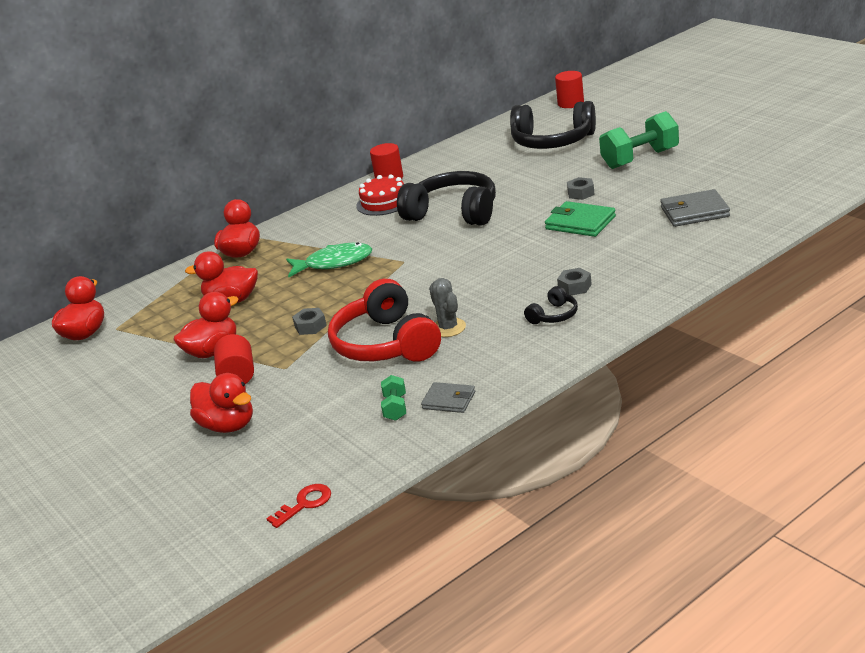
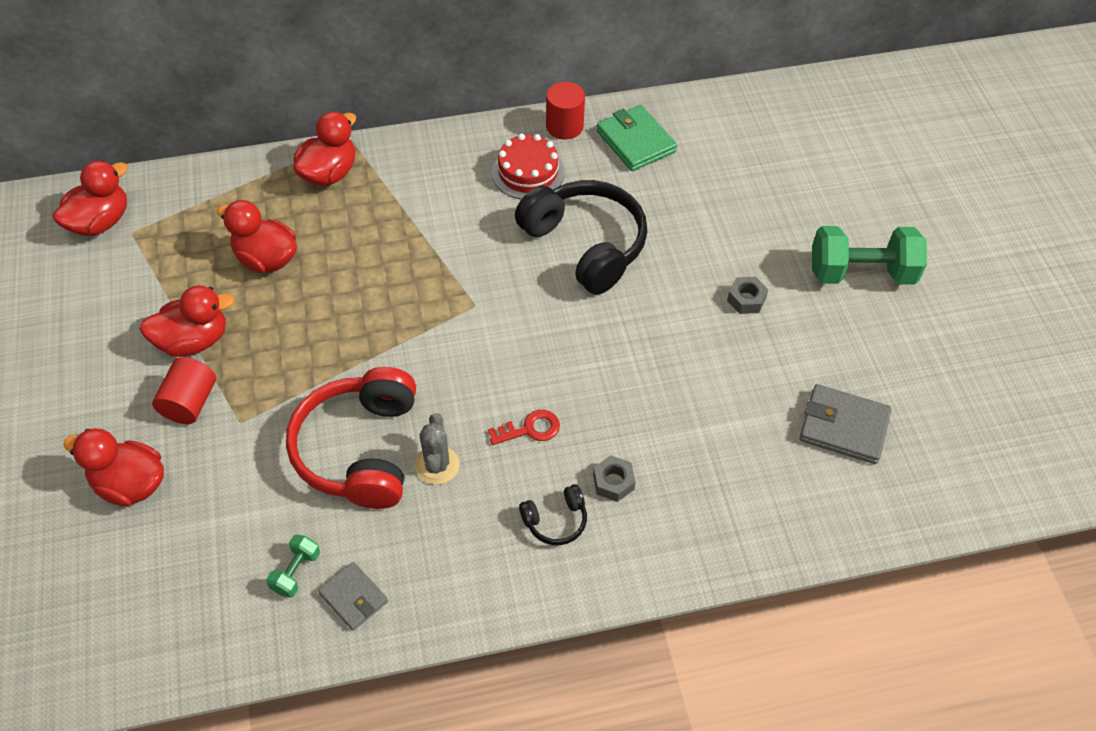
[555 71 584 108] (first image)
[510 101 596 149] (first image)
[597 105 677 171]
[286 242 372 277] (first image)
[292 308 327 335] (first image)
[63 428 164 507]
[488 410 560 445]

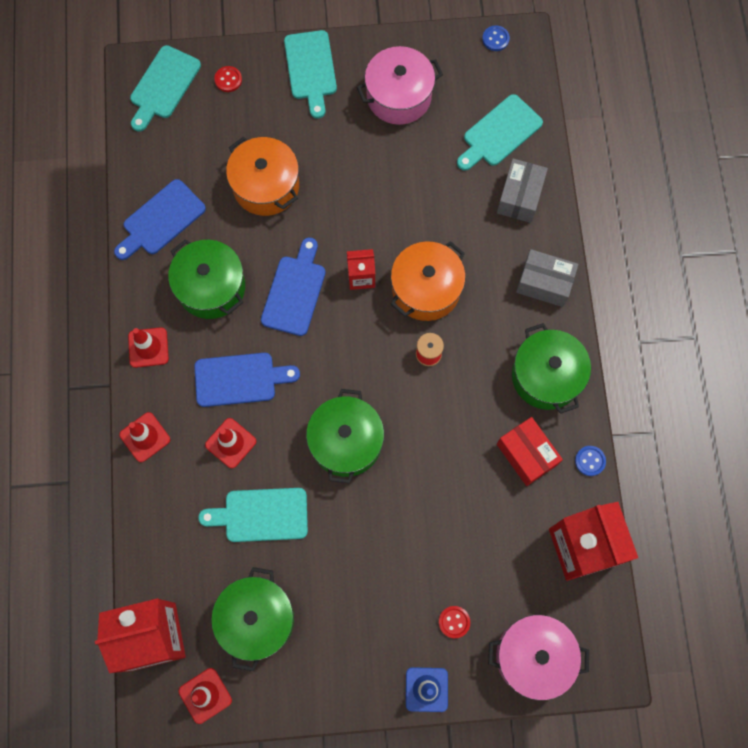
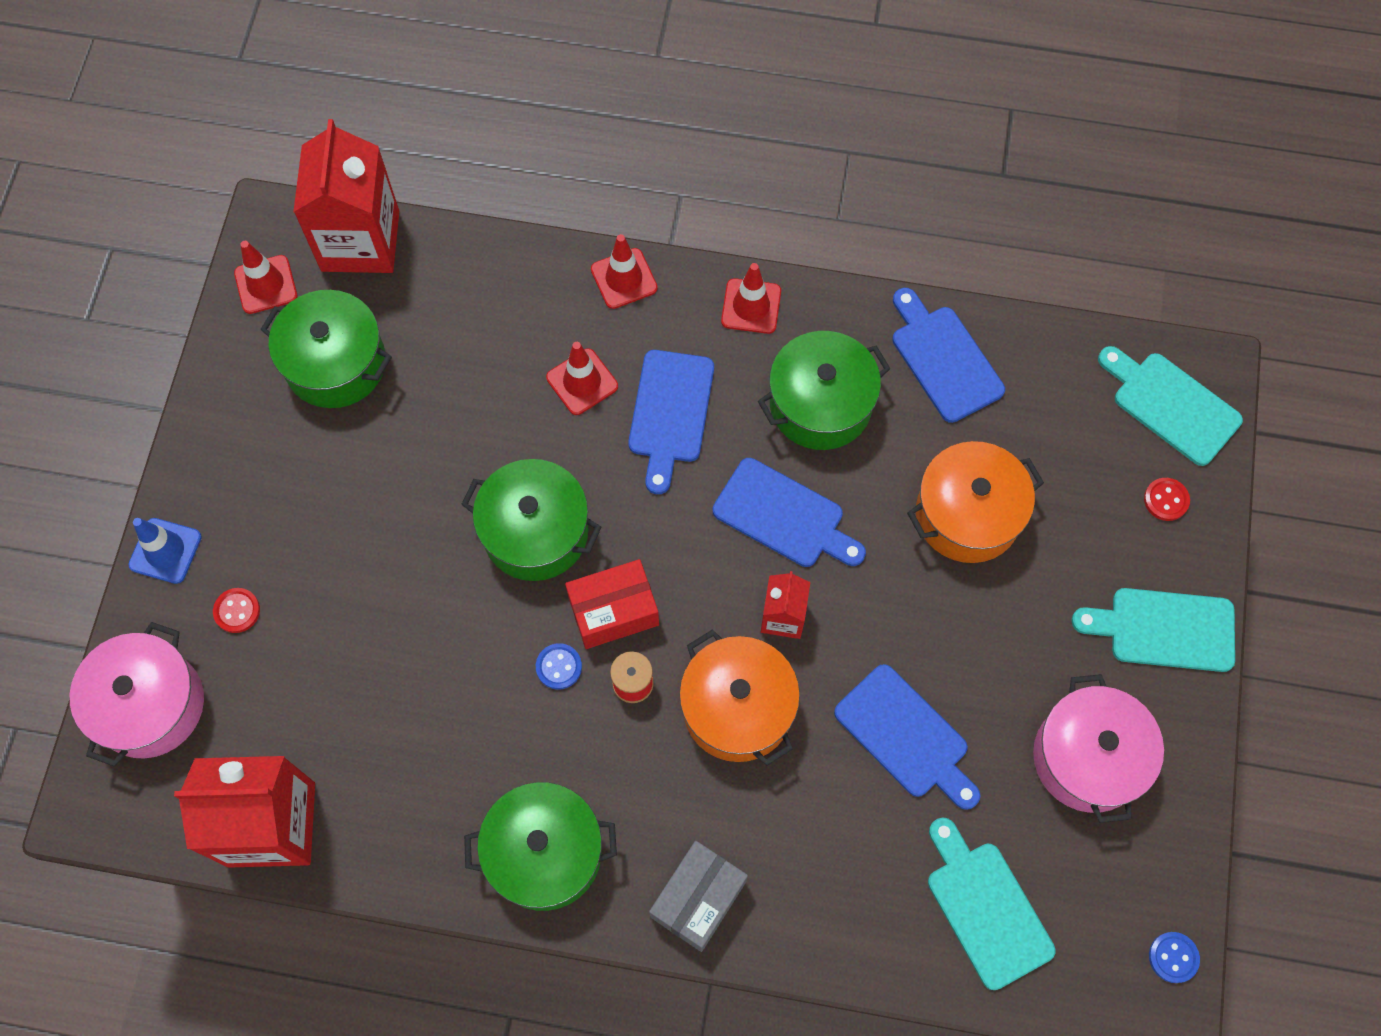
[497 159 548 223] (first image)
[565 559 659 649]
[536 643 582 690]
[198 488 308 542] (first image)
[834 664 981 810]

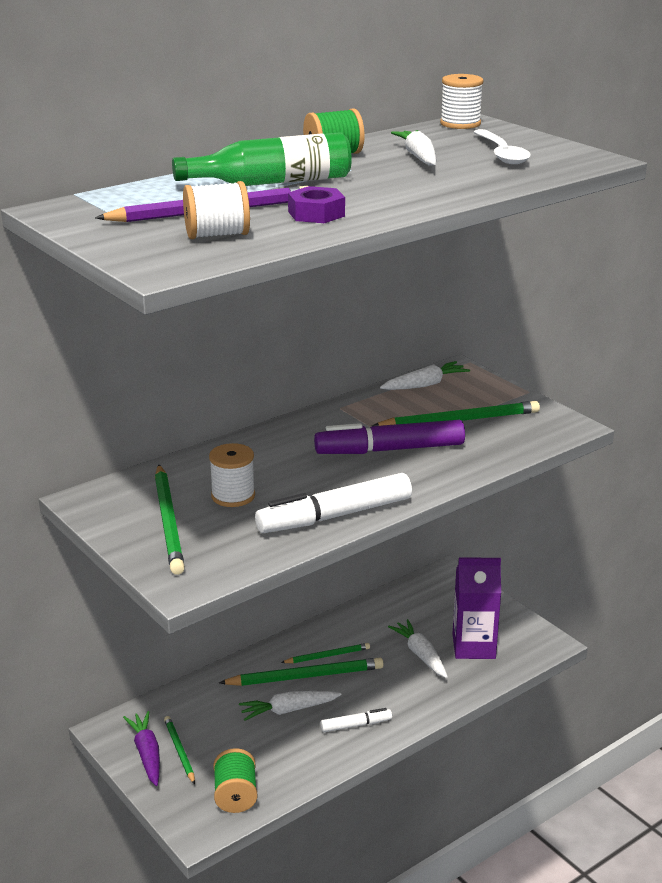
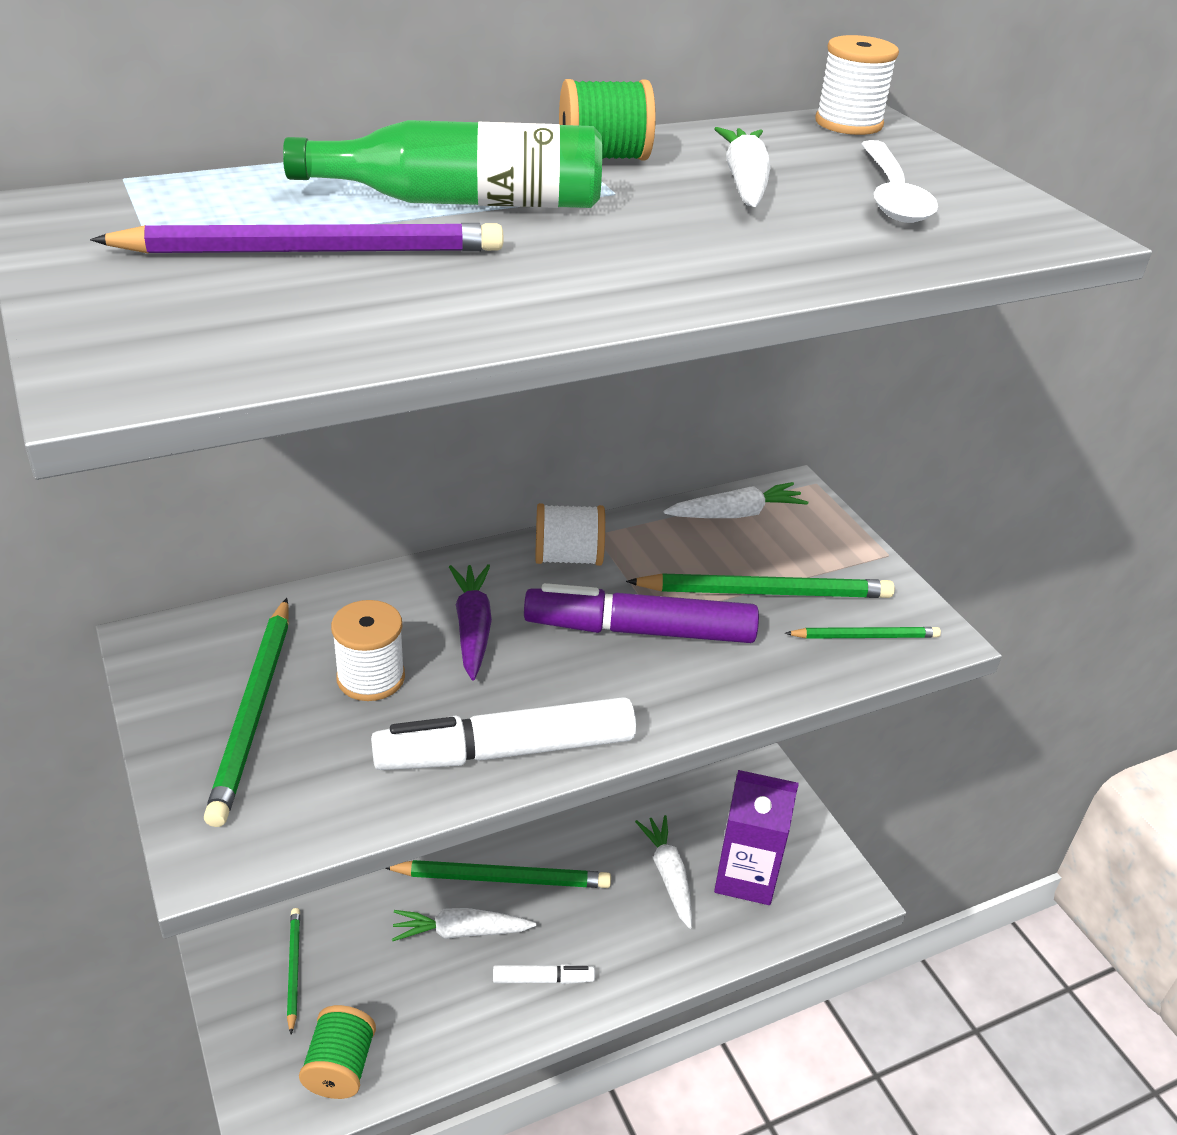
[535 503 605 566]
[288 186 345 223] (first image)
[785 627 941 639]
[449 564 492 680]

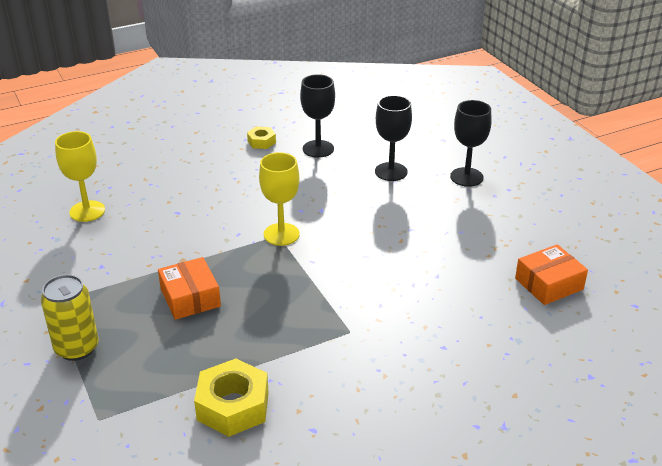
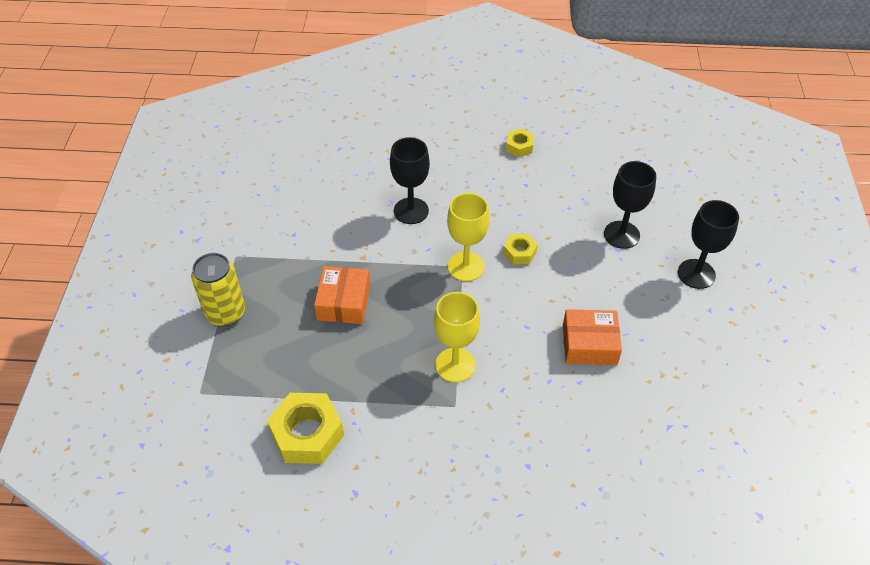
[390 137 430 224]
[434 292 480 382]
[563 309 622 365]
[503 234 537 264]

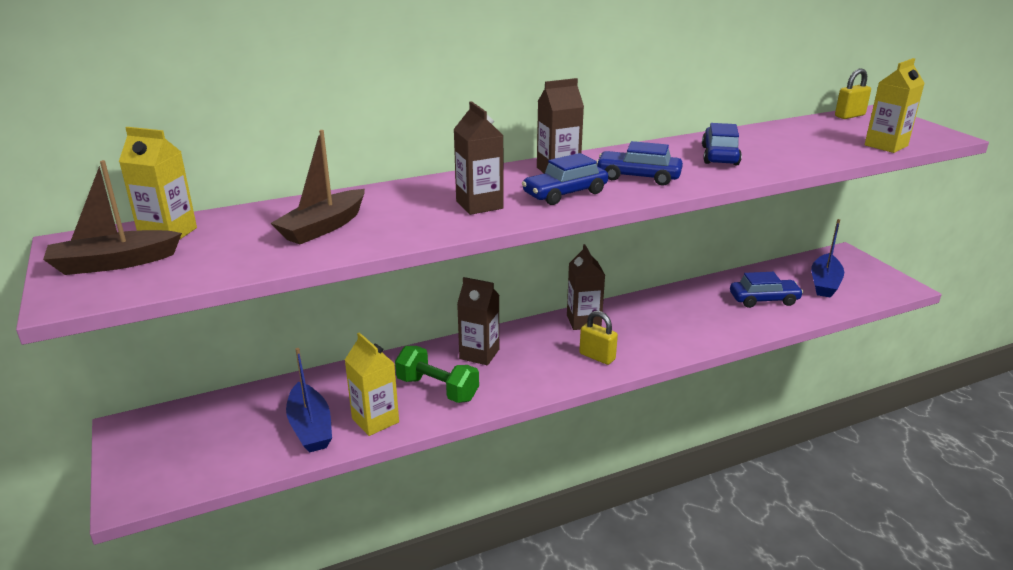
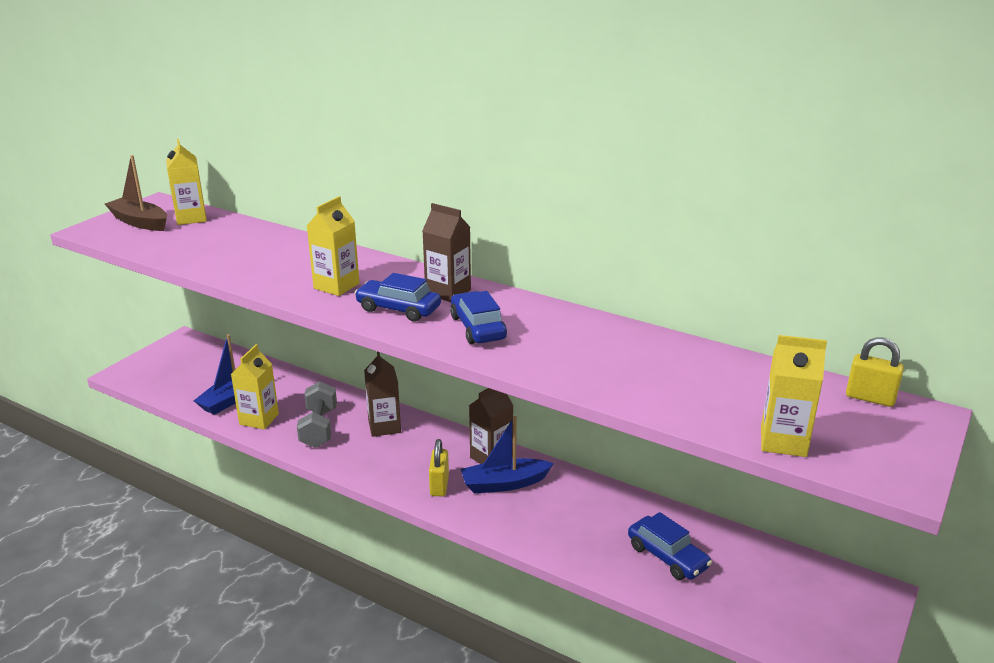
[307 196 359 296]
[702 123 742 165] (first image)
[271 130 365 245] (first image)
[461 416 554 493]
[297 381 337 448]

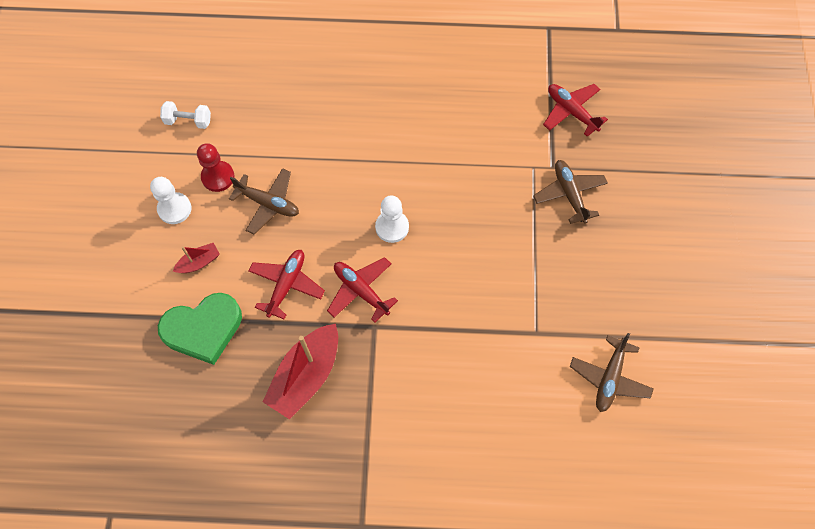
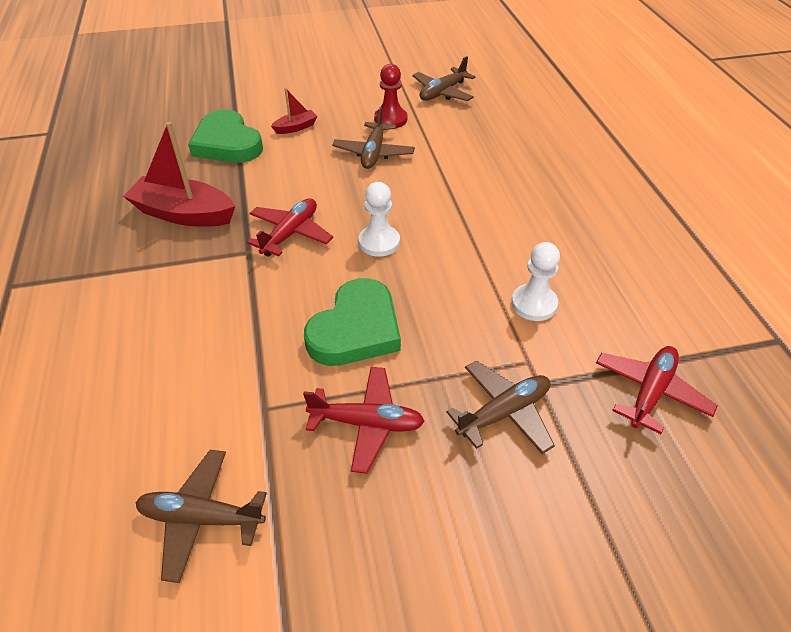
[413 56 476 101]
[511 242 560 321]
[271 88 318 134]
[303 367 425 474]
[304 278 401 366]

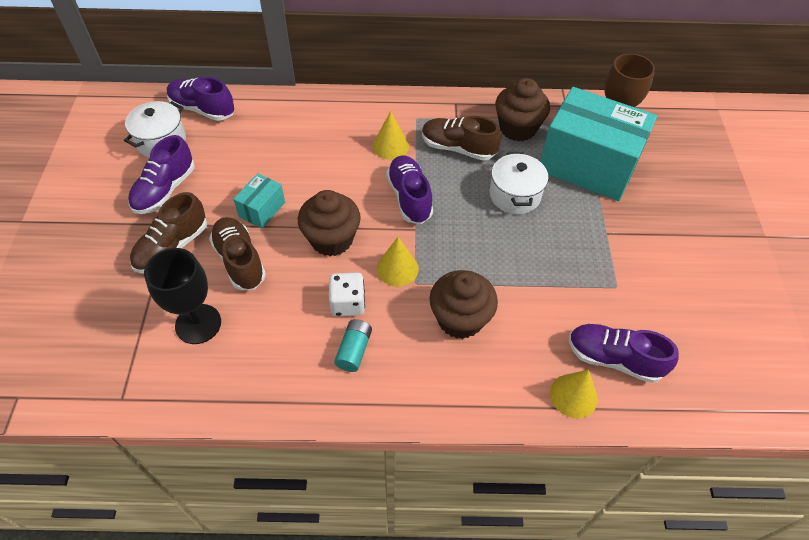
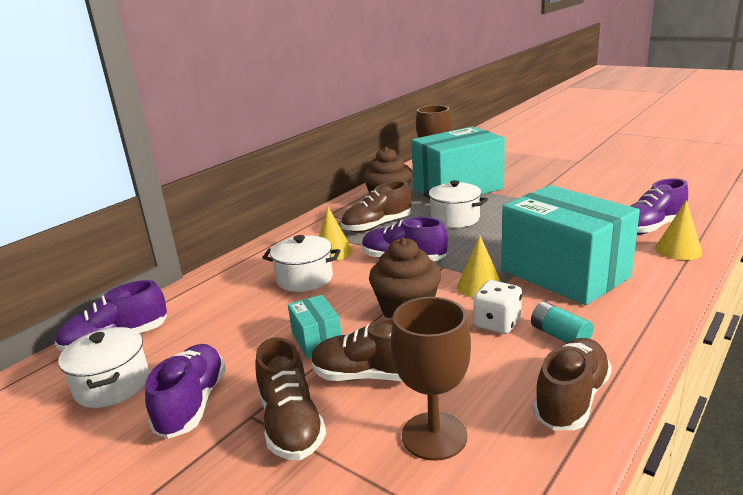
[145 344 226 439]
[391 297 471 461]
[501 185 640 305]
[262 235 341 292]
[533 338 612 430]

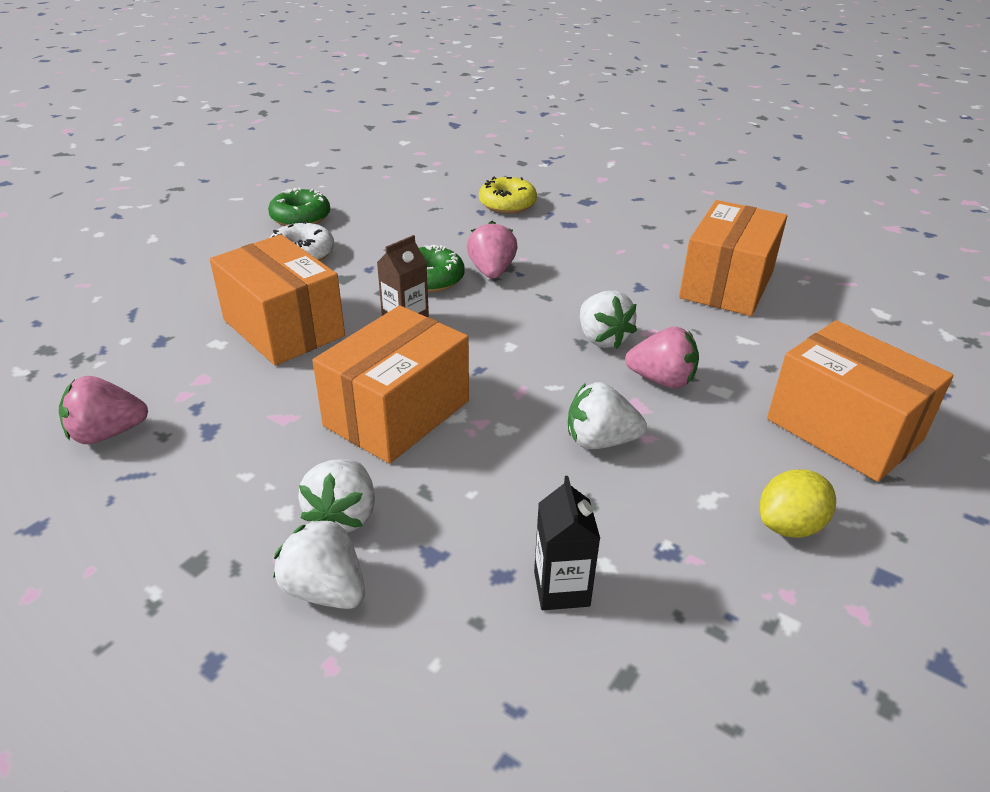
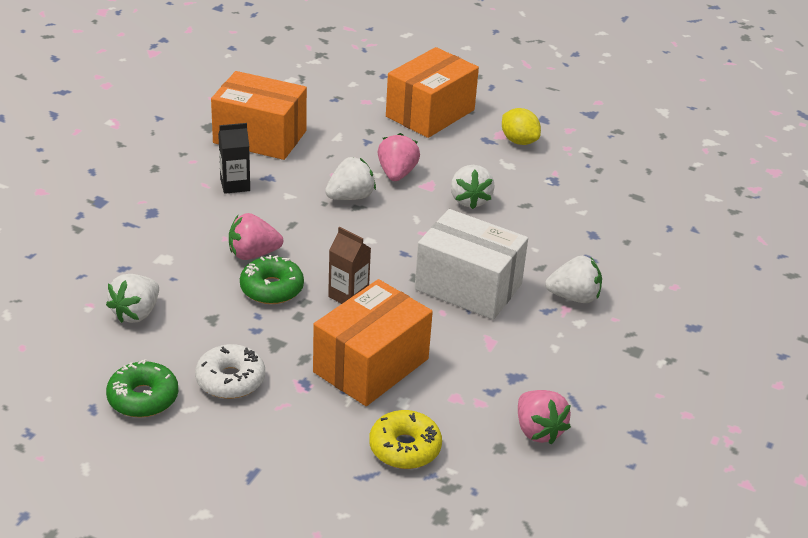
[369 410 442 469]
[415 209 528 320]
[218 123 250 194]
[106 274 159 323]

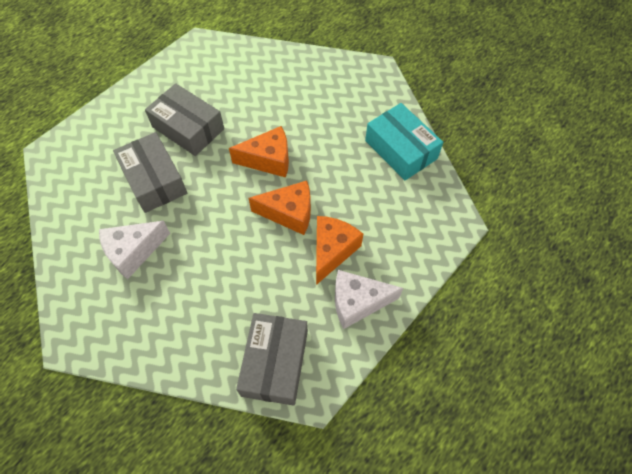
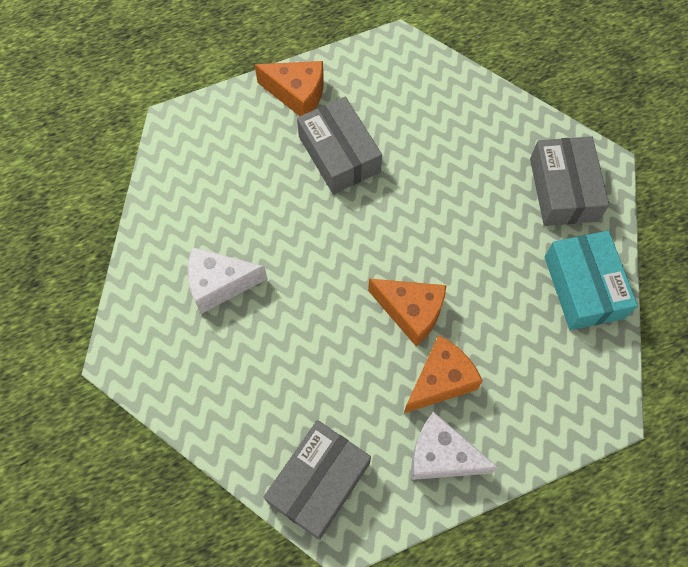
[255 61 324 116]
[530 136 609 226]

